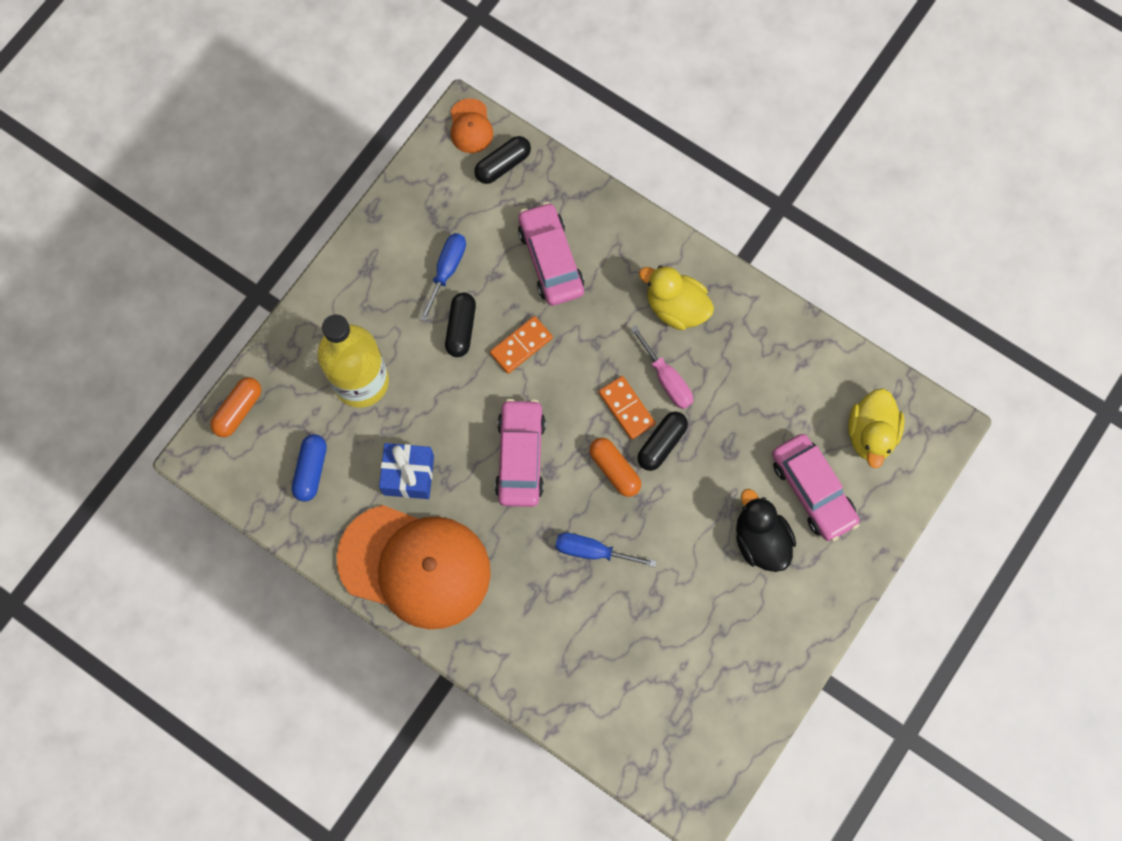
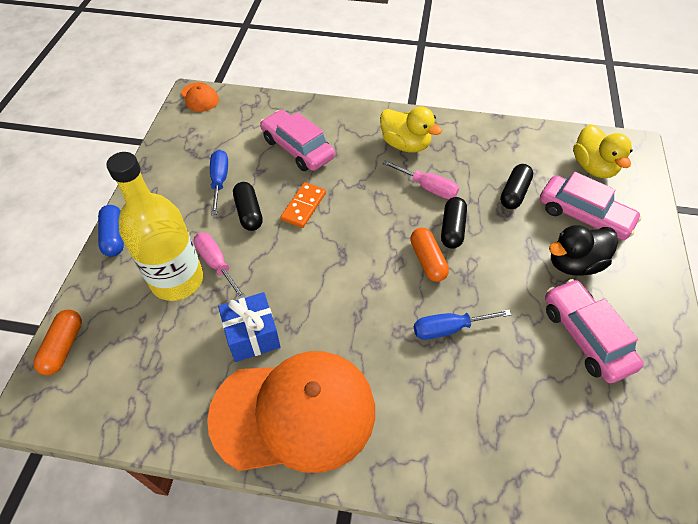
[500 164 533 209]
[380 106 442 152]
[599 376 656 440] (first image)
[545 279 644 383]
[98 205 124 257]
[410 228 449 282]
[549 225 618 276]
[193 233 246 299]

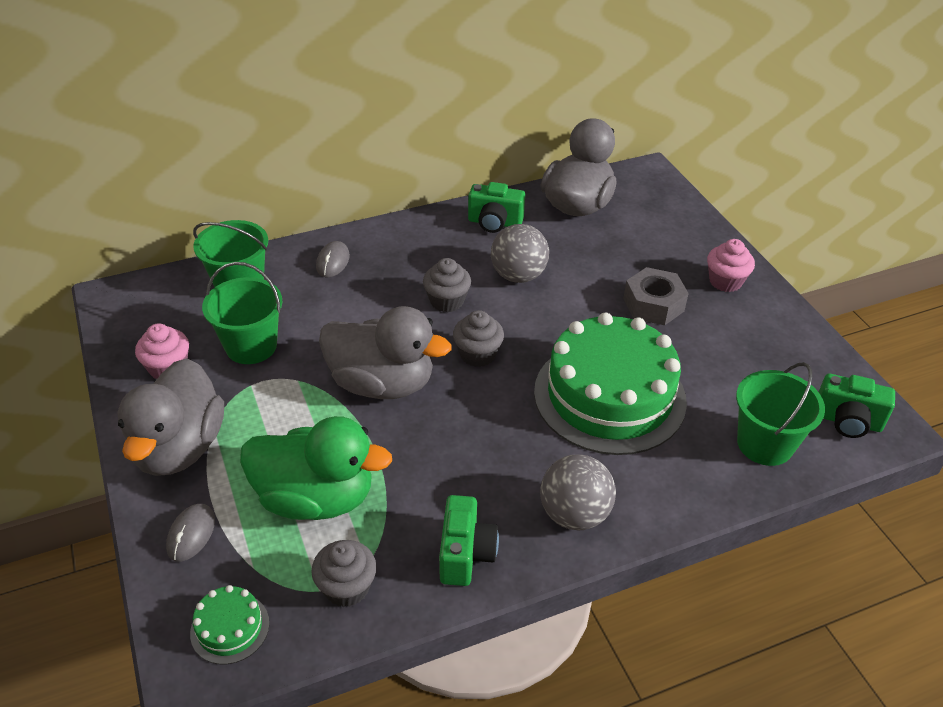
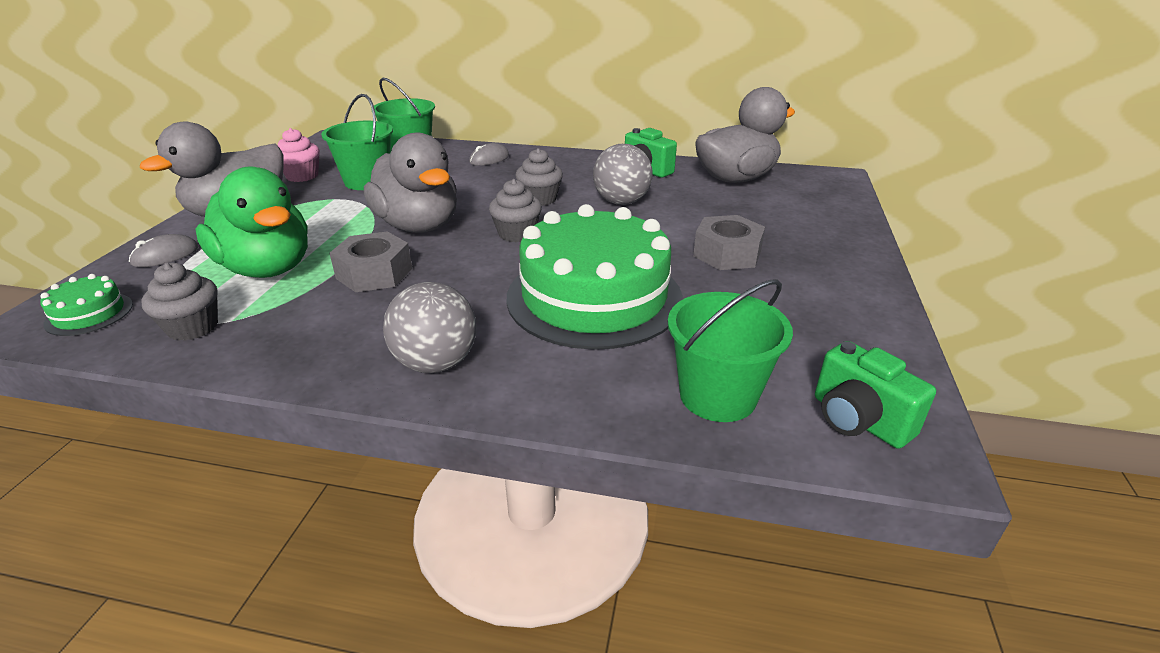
[707 239 755 292] (first image)
[439 495 499 586] (first image)
[330 231 412 292]

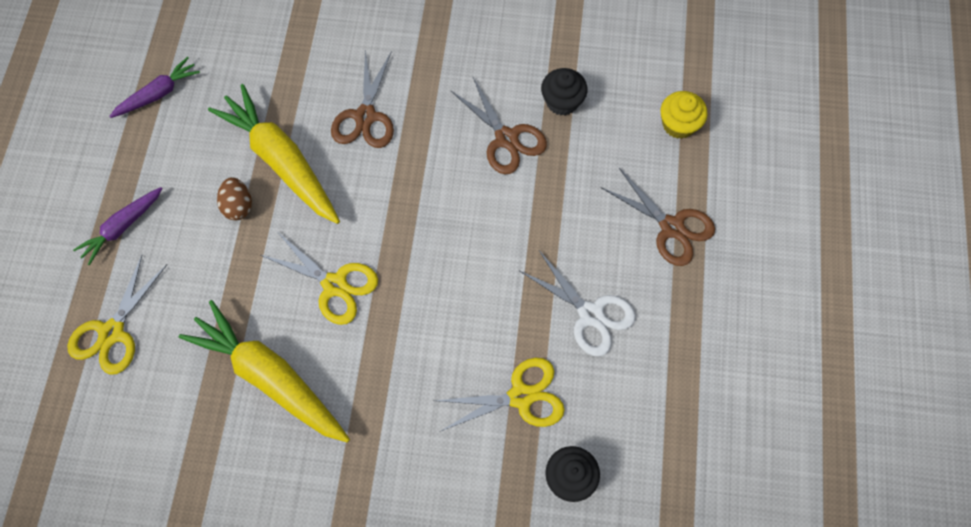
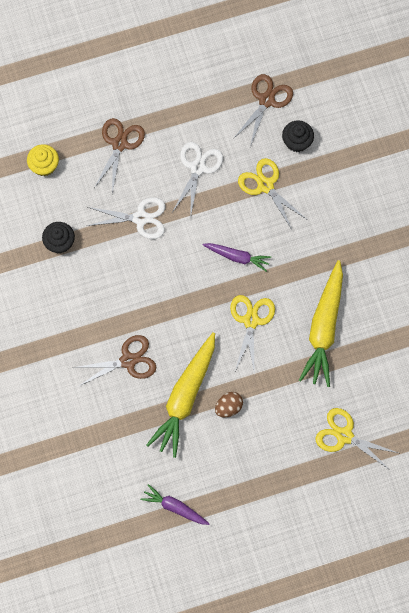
[233 74 293 147]
[203 243 271 272]
[316 408 398 471]
[87 197 165 239]

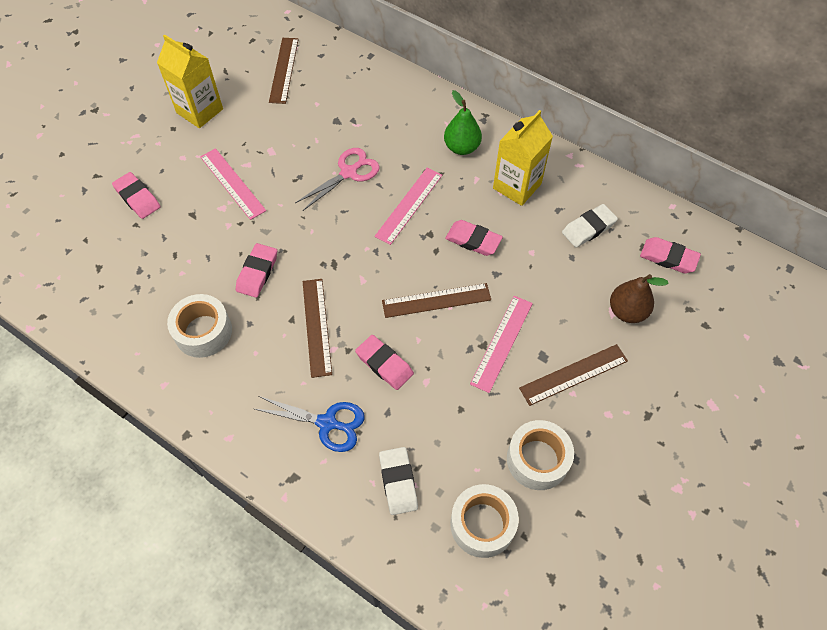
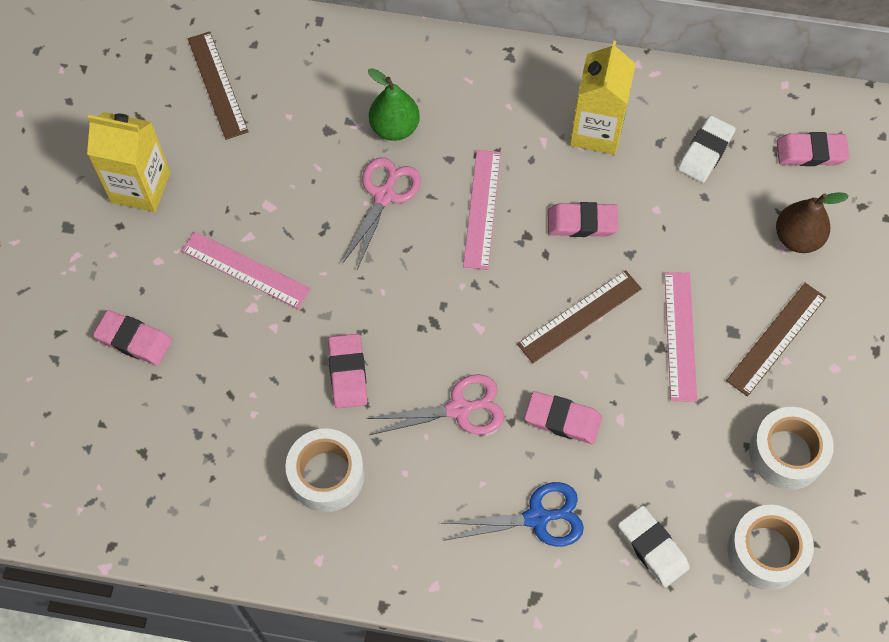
[368 68 420 141]
[366 374 504 435]

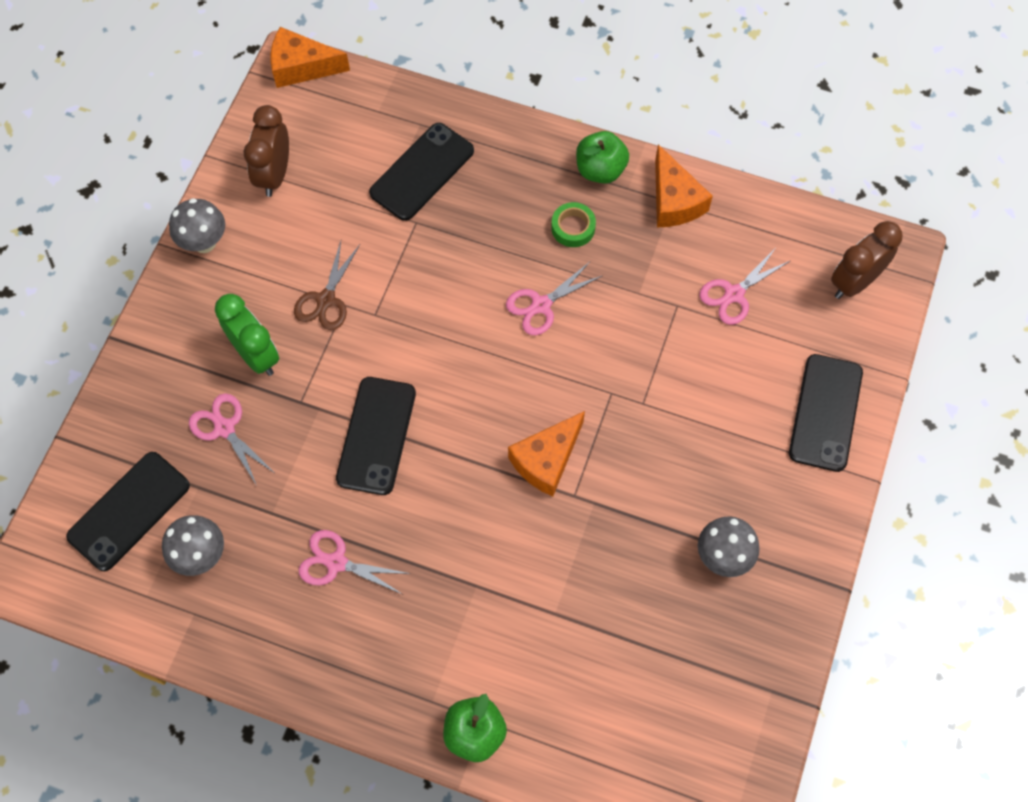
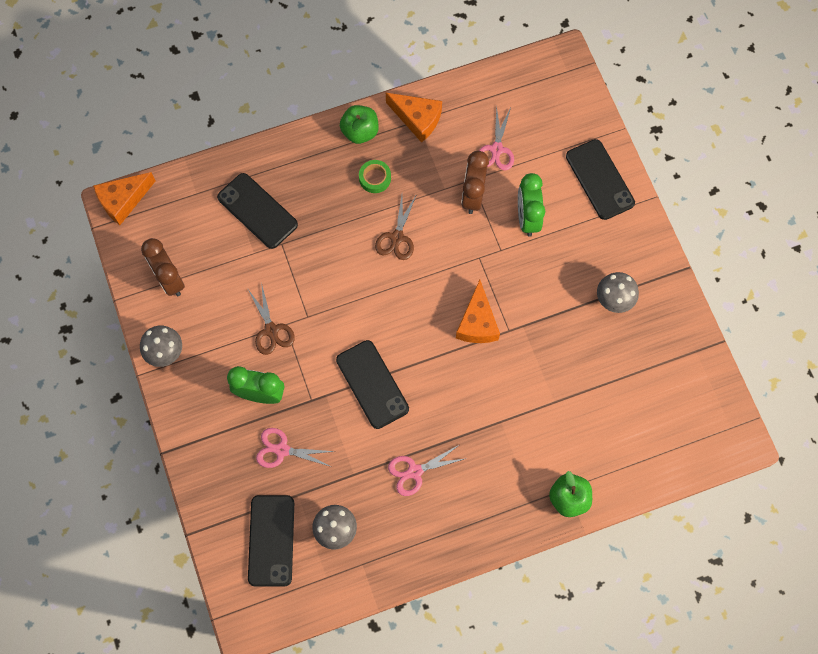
[217 173 298 249]
[461 151 489 214]
[375 194 417 260]
[518 173 545 237]

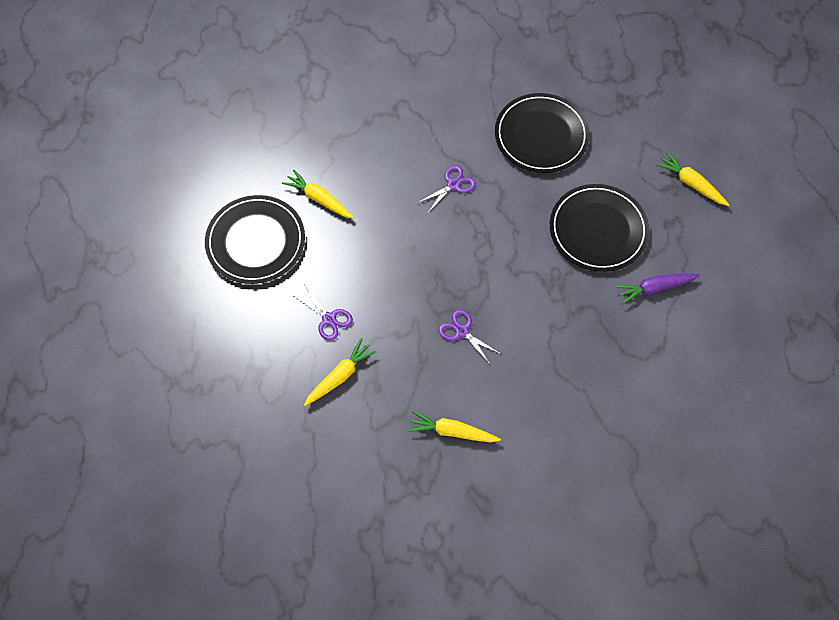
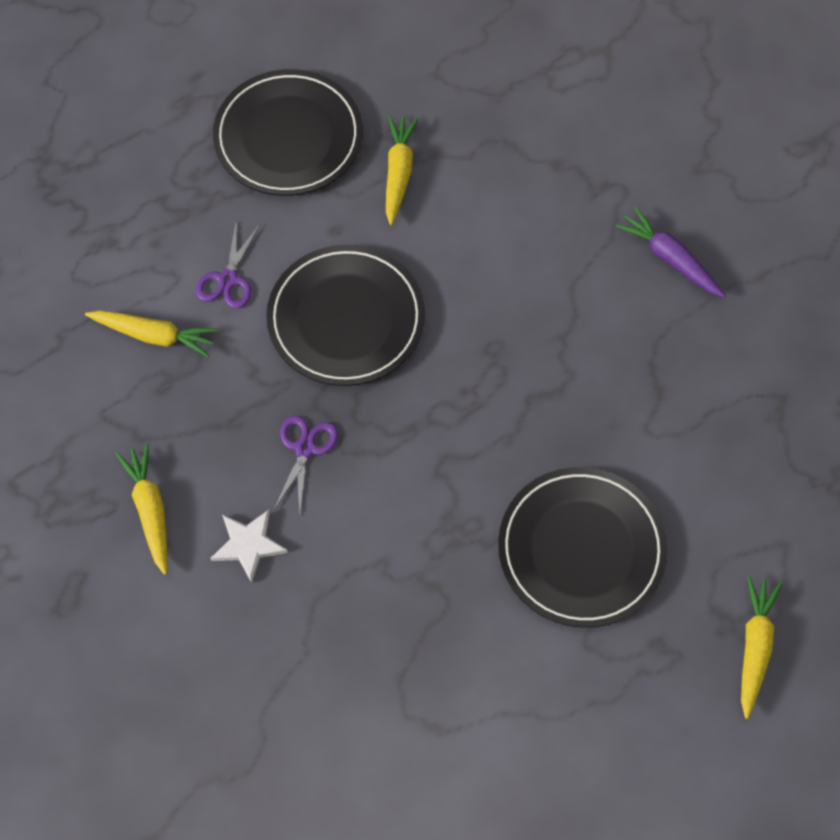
[266 245 425 386]
[417 165 476 214] (first image)
[615 206 726 298]
[210 510 288 583]

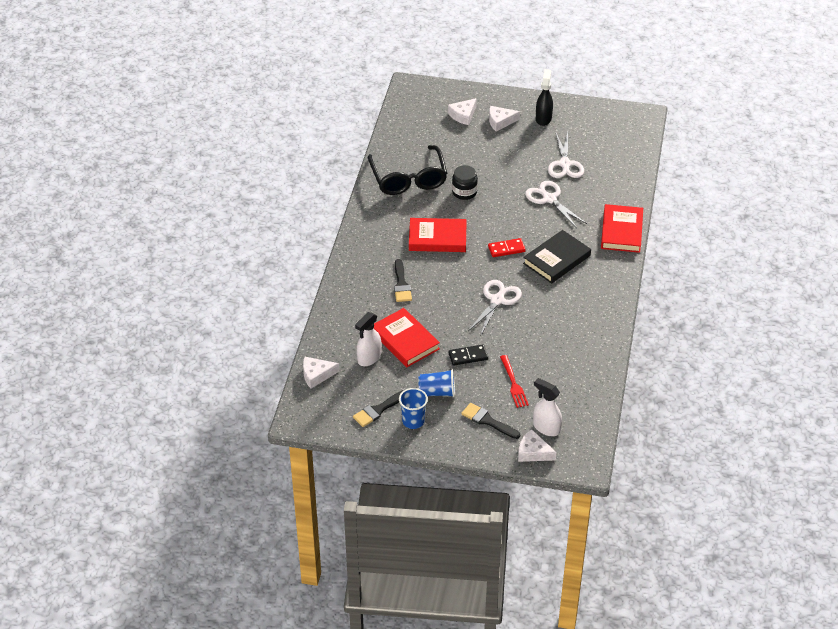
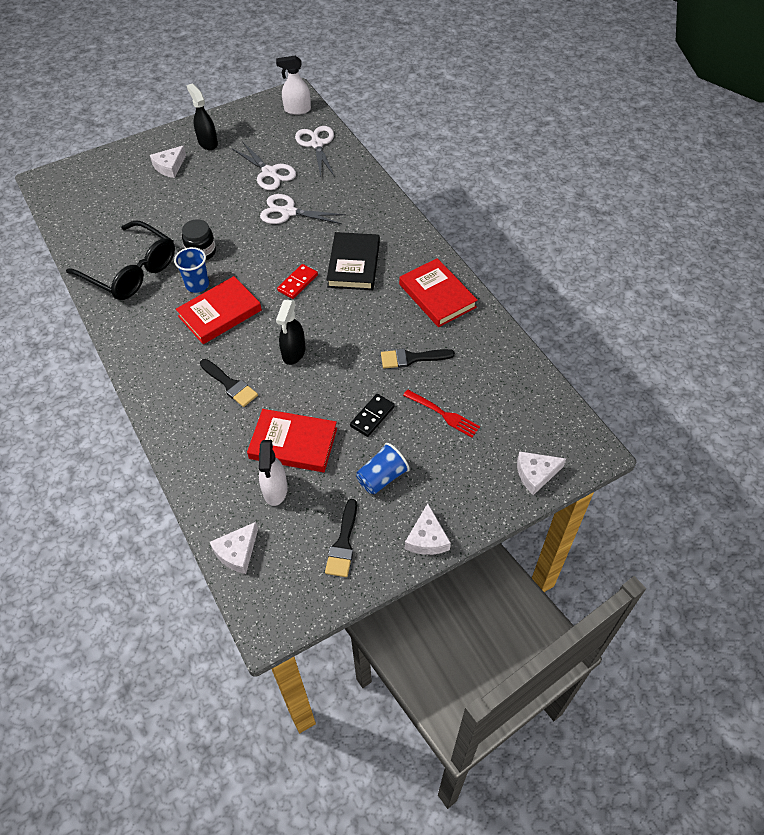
[405 503 451 555]
[399 258 478 327]
[295 126 335 177]
[276 55 311 115]
[174 247 209 293]
[381 348 455 368]
[276 300 306 365]

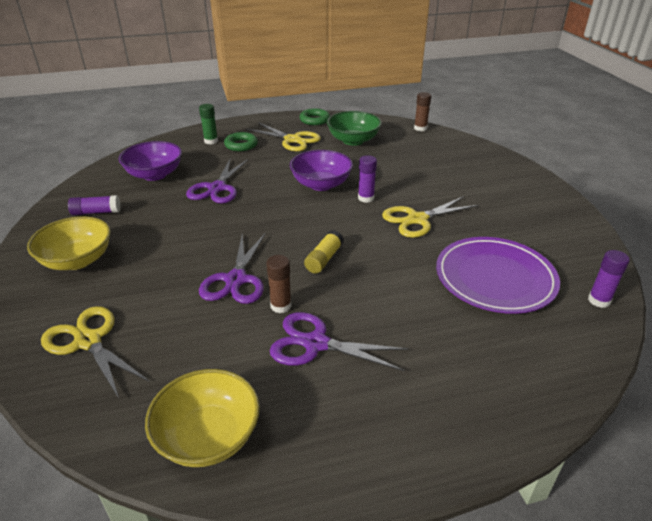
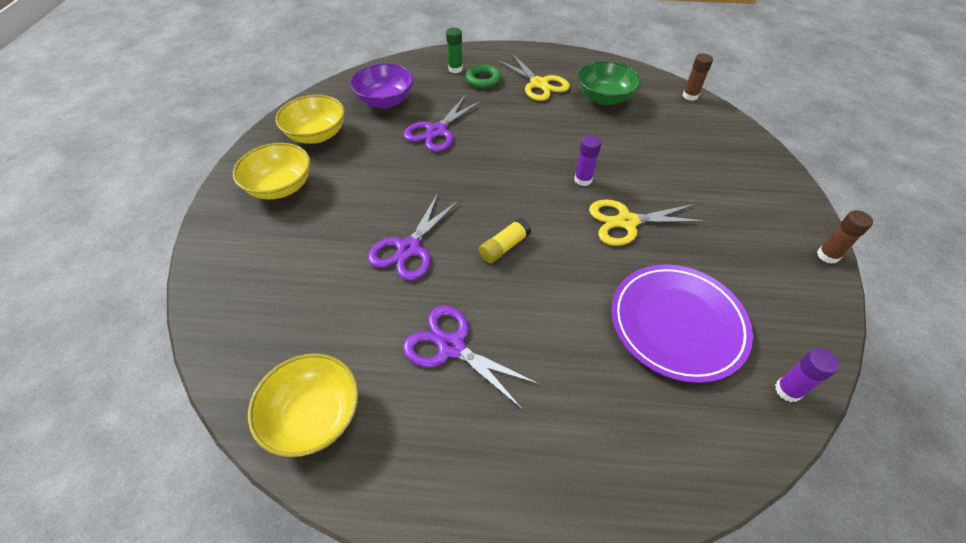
[300 108 330 125] (first image)
[290 150 353 191] (first image)
[275 95 345 144]
[817 210 873 264]
[41 306 150 398] (first image)

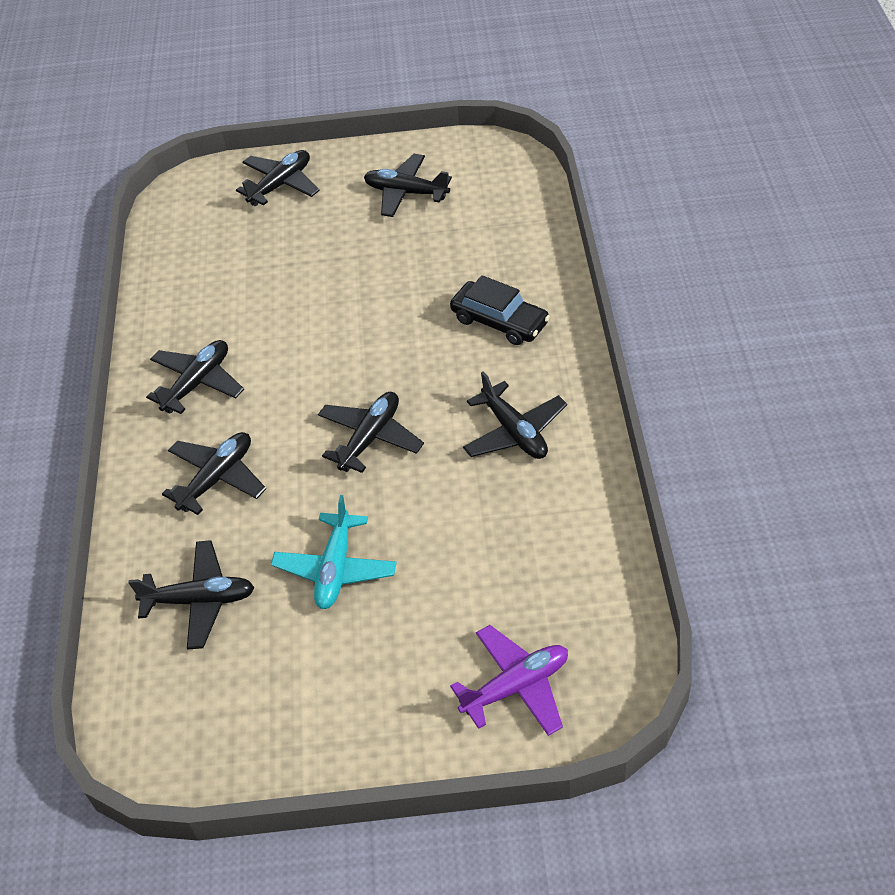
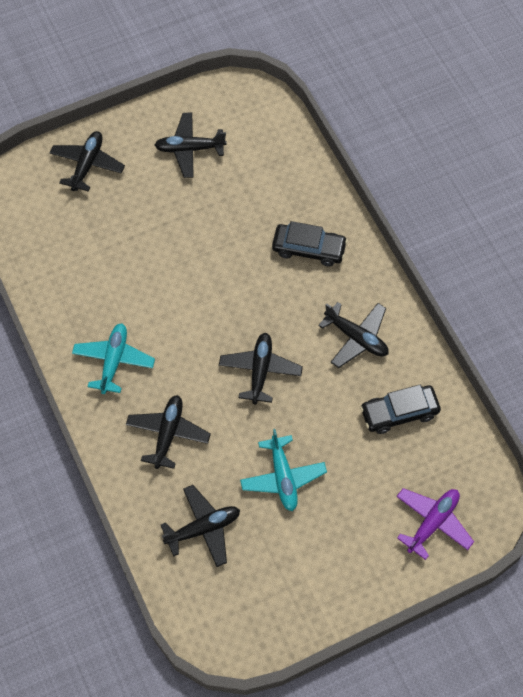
[72 323 155 394]
[360 385 441 434]

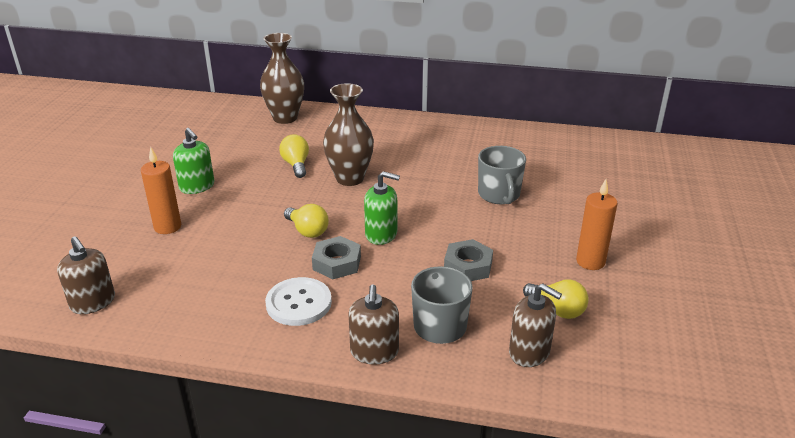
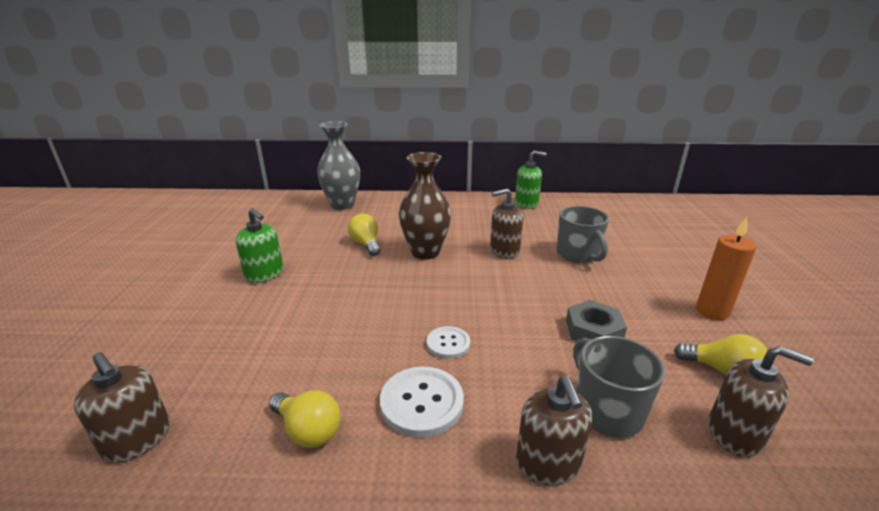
[317 121 360 210]
[141 147 181 234] (first image)
[515 151 547 209]
[269 390 341 448]
[427 326 470 359]
[490 188 523 258]

